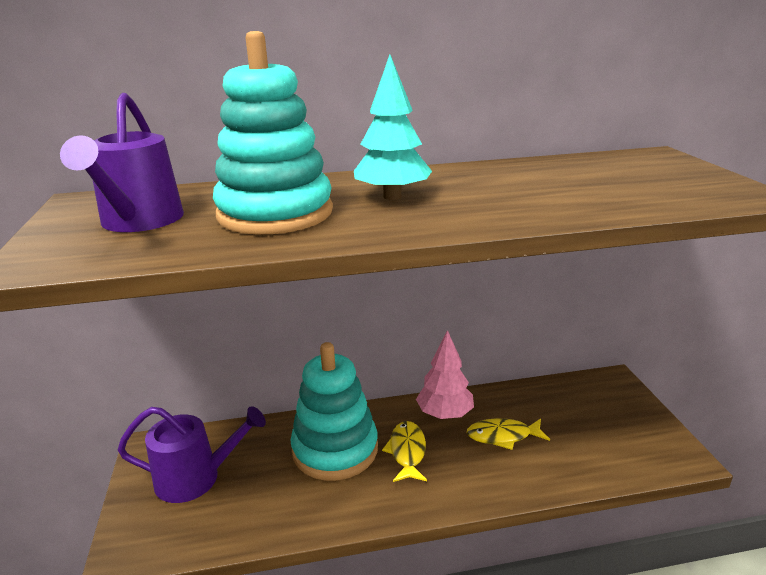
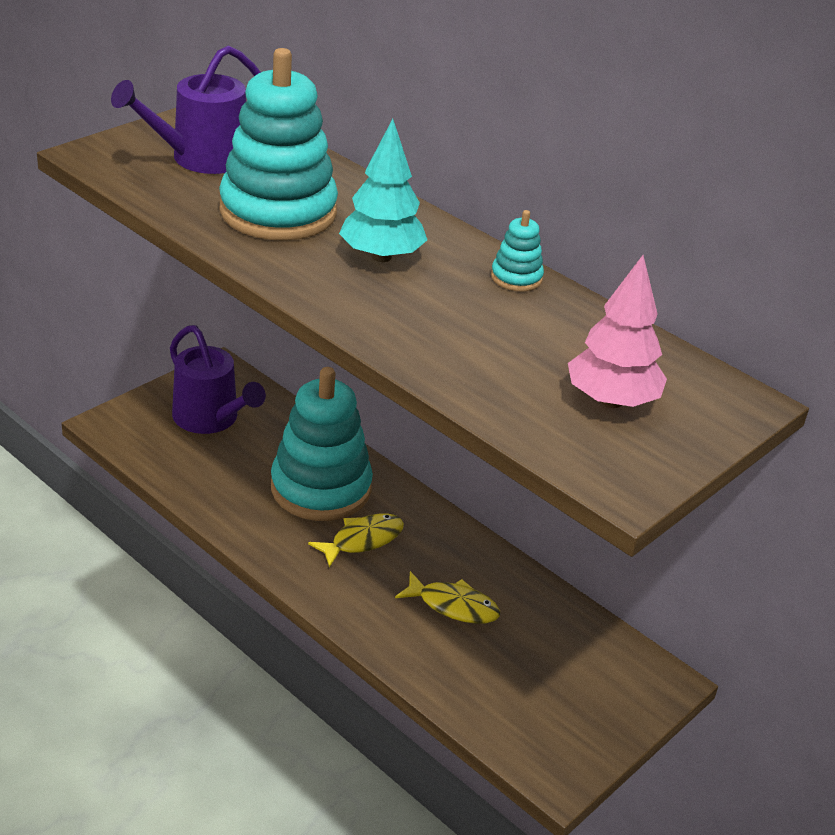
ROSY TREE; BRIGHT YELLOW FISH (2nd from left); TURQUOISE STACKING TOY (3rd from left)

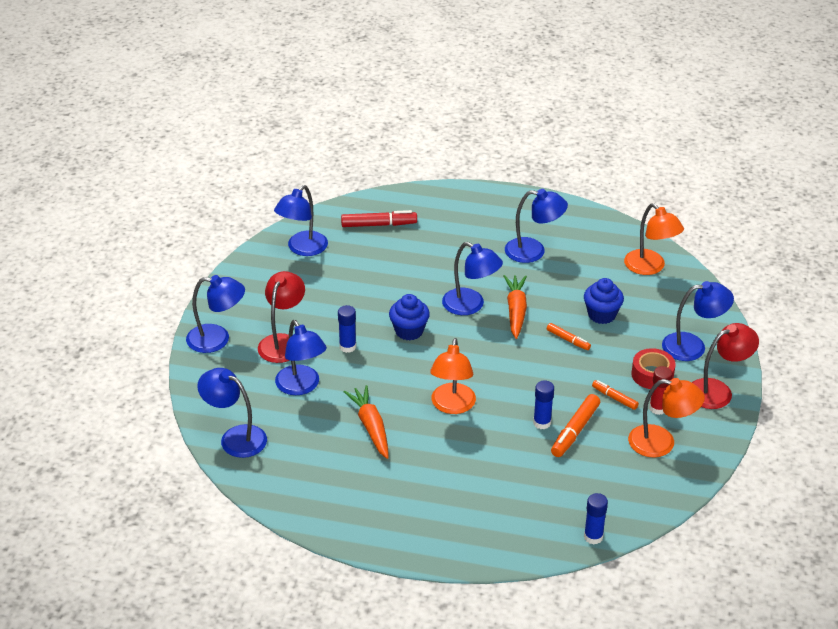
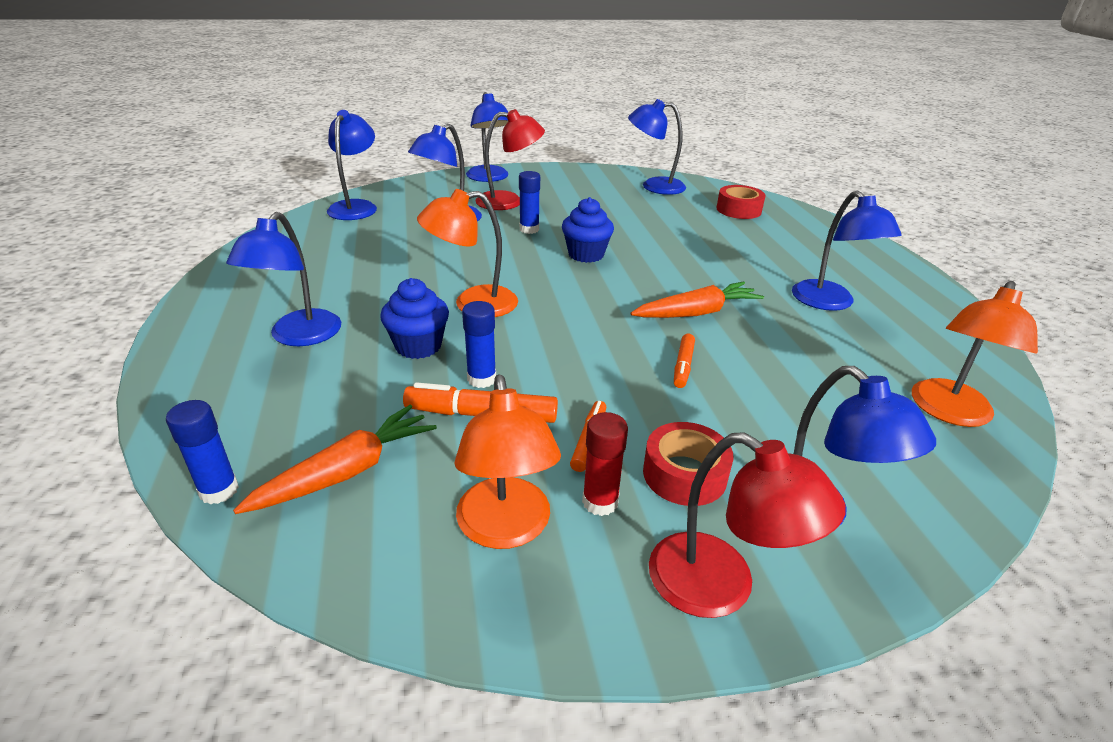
CRIMSON TAPE (2nd from left); ORANGE-COLOURED CARROT (1st from left); COBALT LAMP (1st from left); COBALT MUFFIN (1st from left)

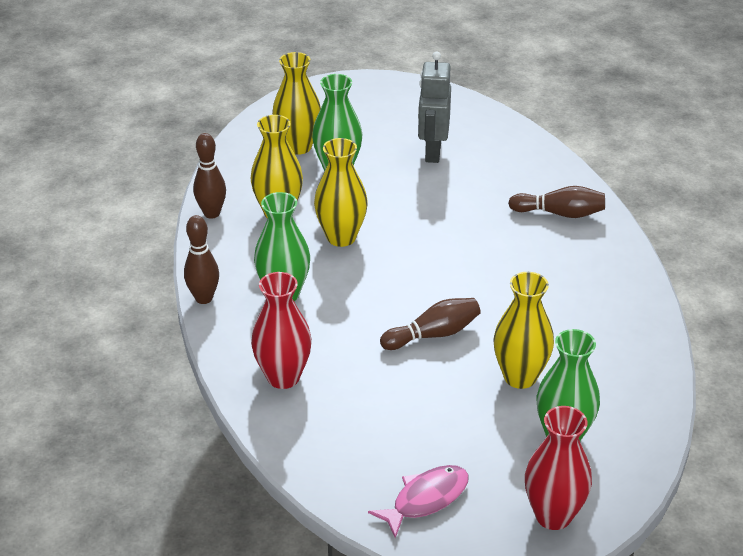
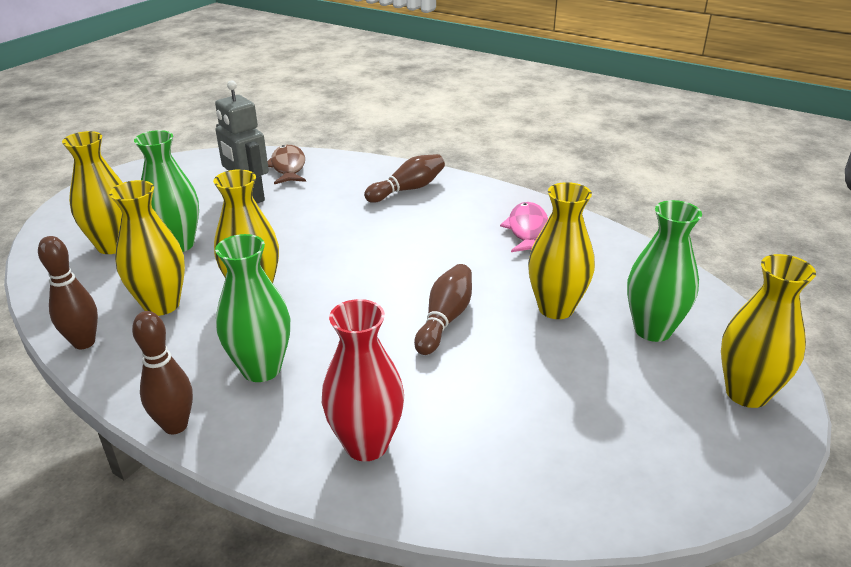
ROSY FISH; BRIGHT YELLOW TALL VASE (5th from left); RUSSET FISH

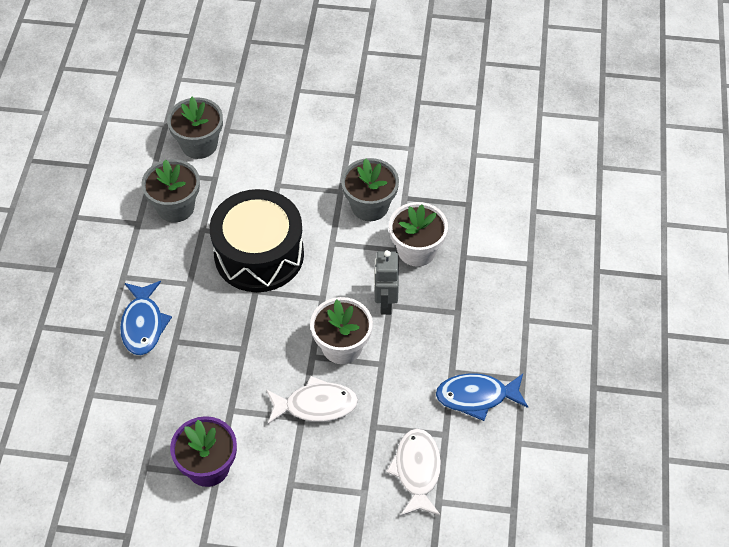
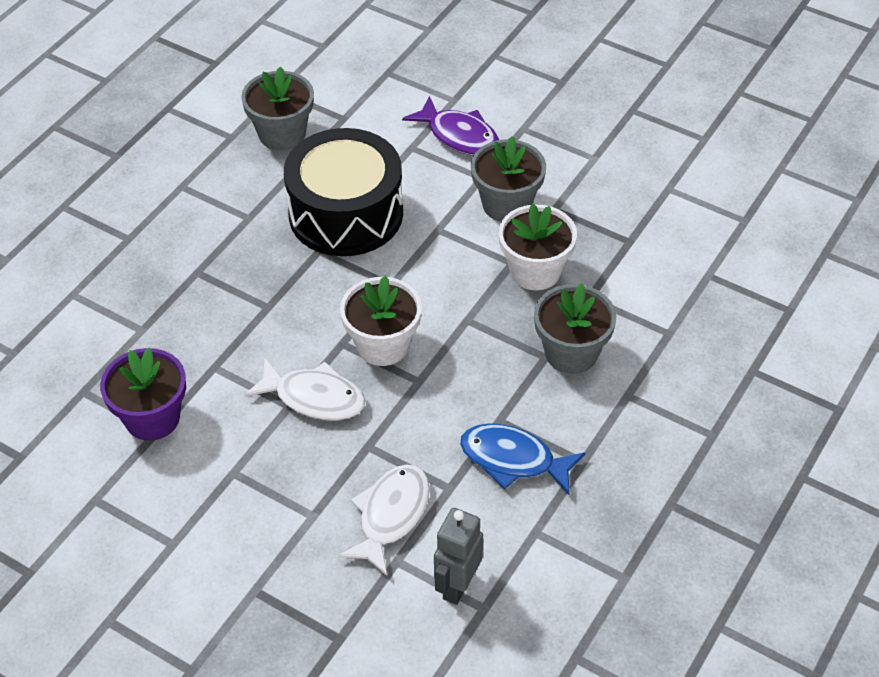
COBALT FISH (1st from left in the first image); ASH-GREY POTTED PLANT (3rd from left); ASH-GREY TOY ROBOT; VIOLET FISH

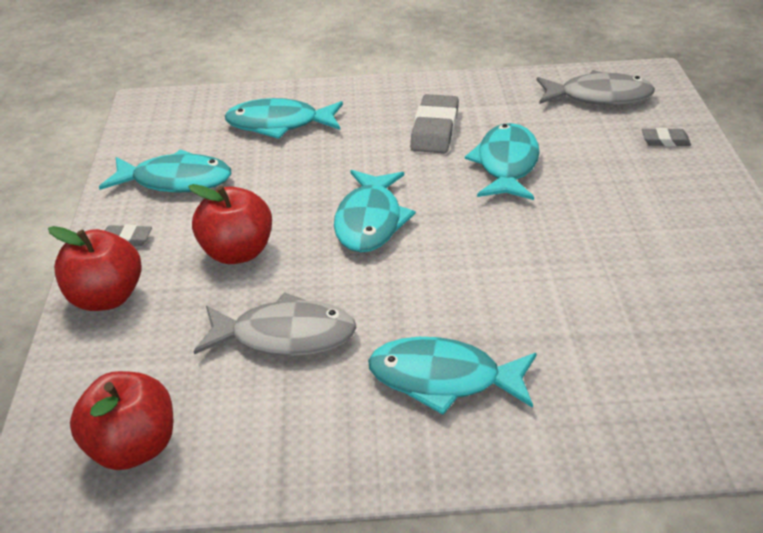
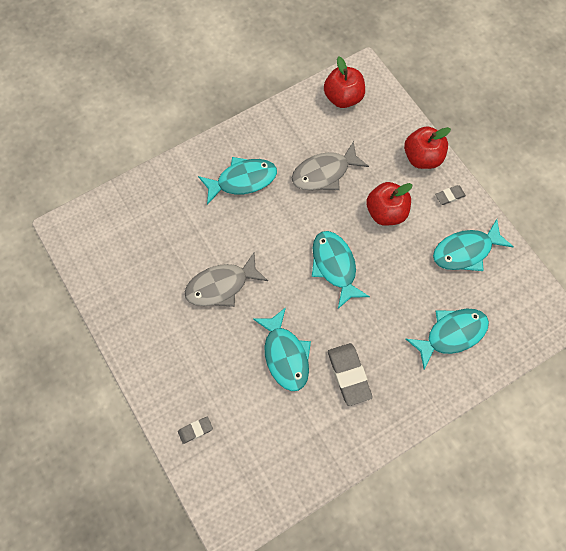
ASH-GREY FISH (1st from left)

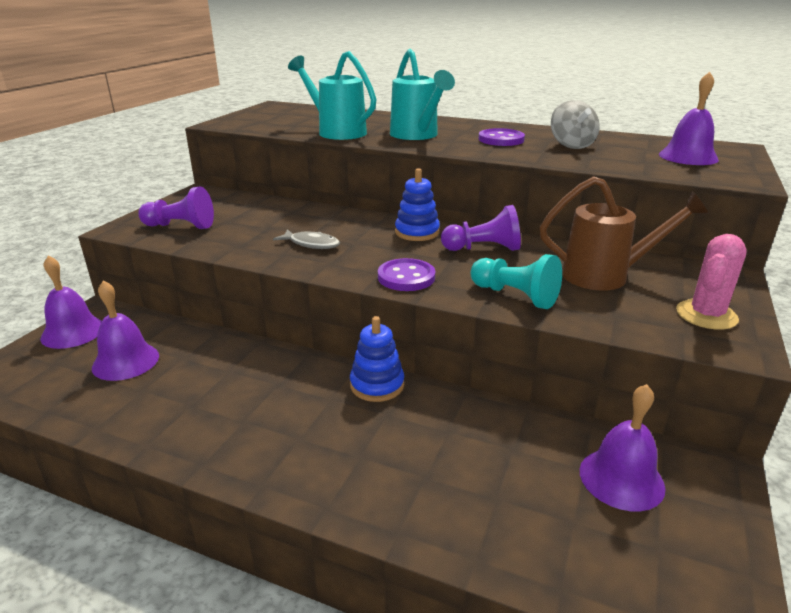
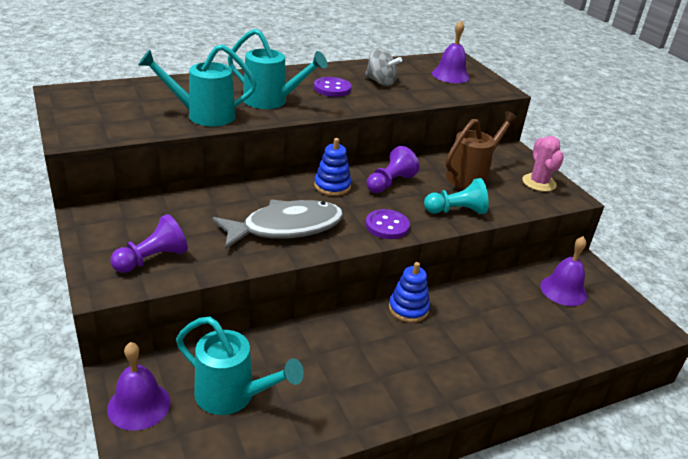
TURQUOISE WATERING CAN (2nd from left); ASH-GREY FISH

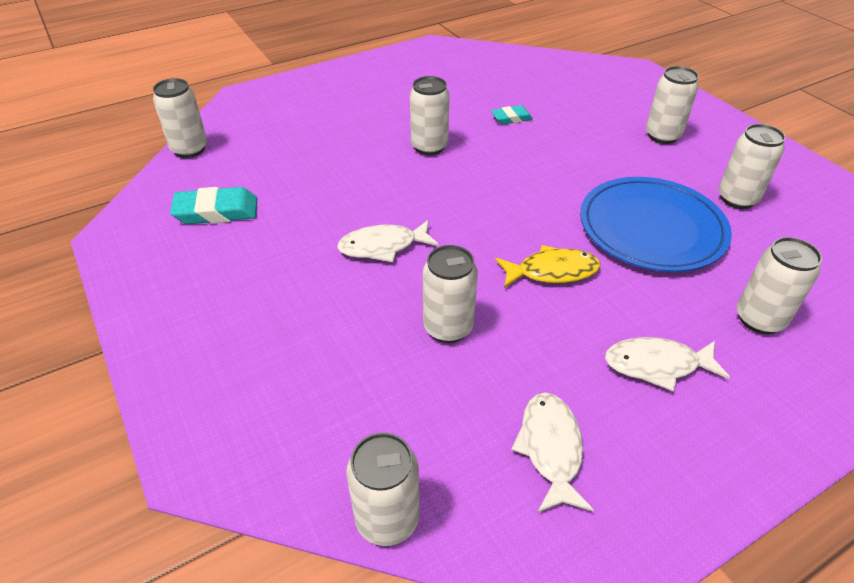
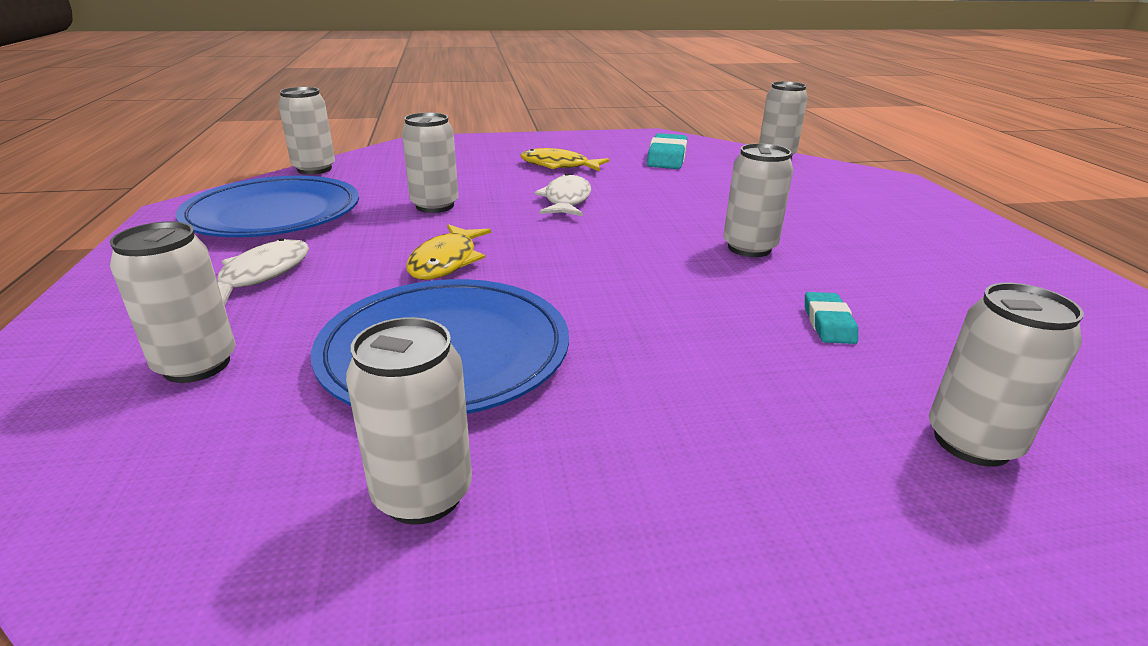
COBALT PLATE (1st from left); PURE WHITE CAN (7th from left); BRIGHT YELLOW FISH (2nd from left)

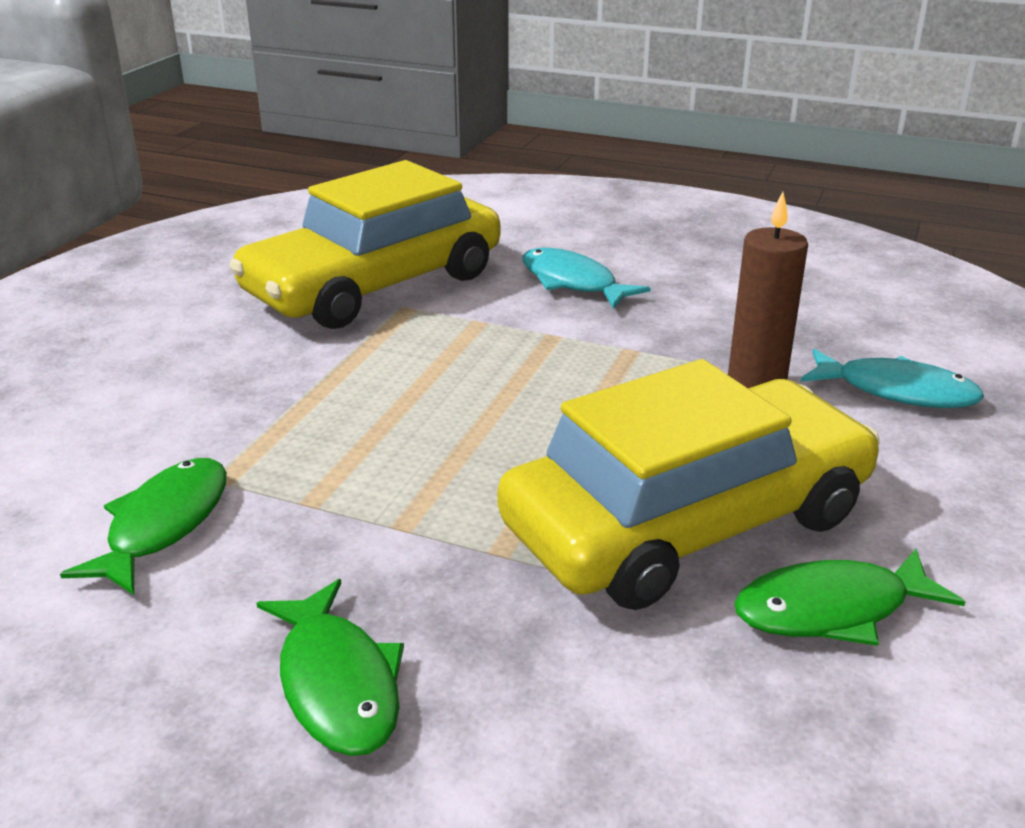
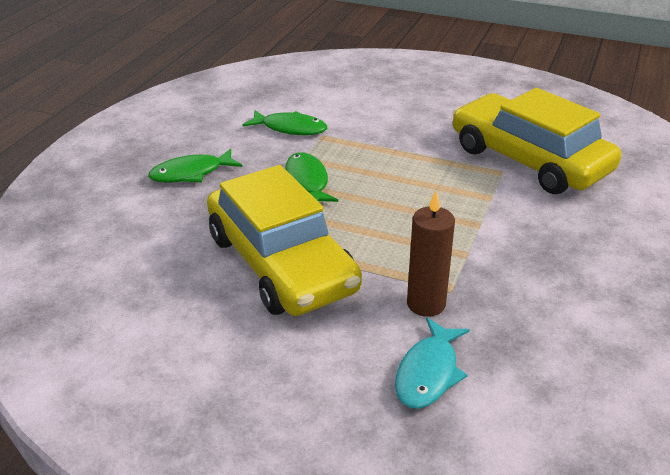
TURQUOISE FISH (1st from left in the first image); LEAF-GREEN FISH (3rd from left)

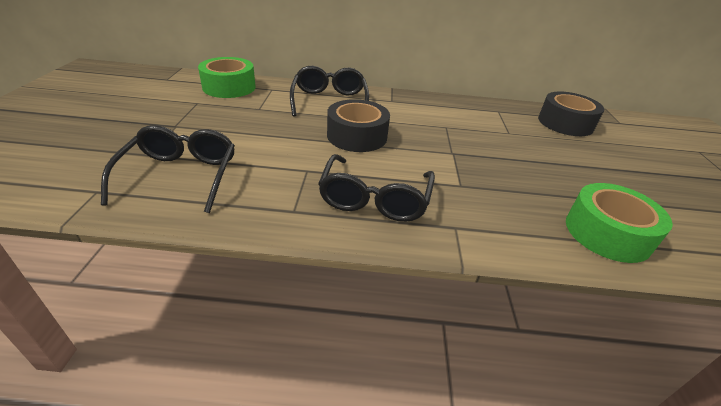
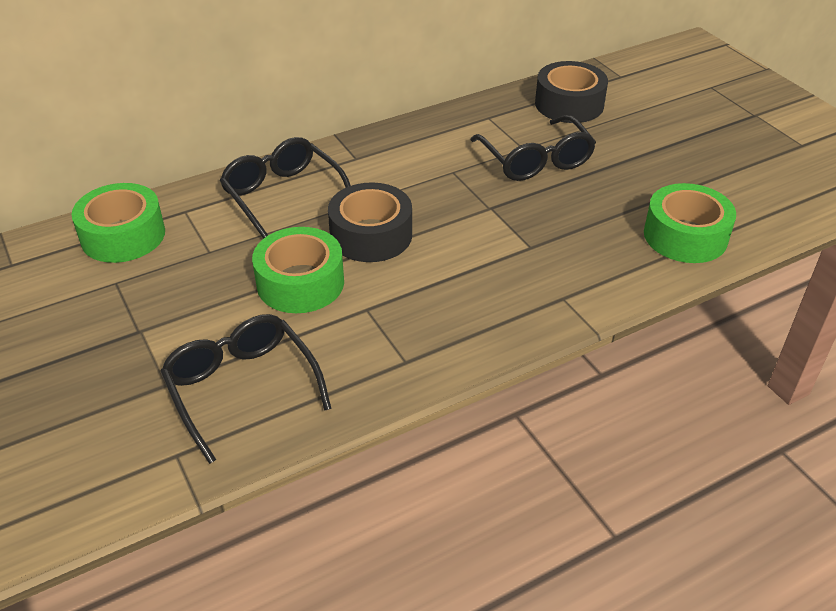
EBONY GLASSES (3rd from left); LEAF-GREEN TAPE (2nd from left)

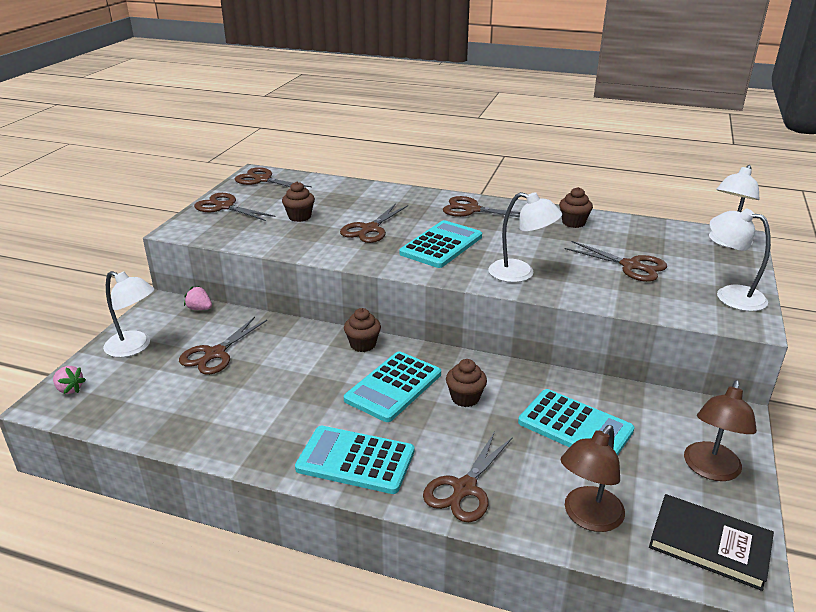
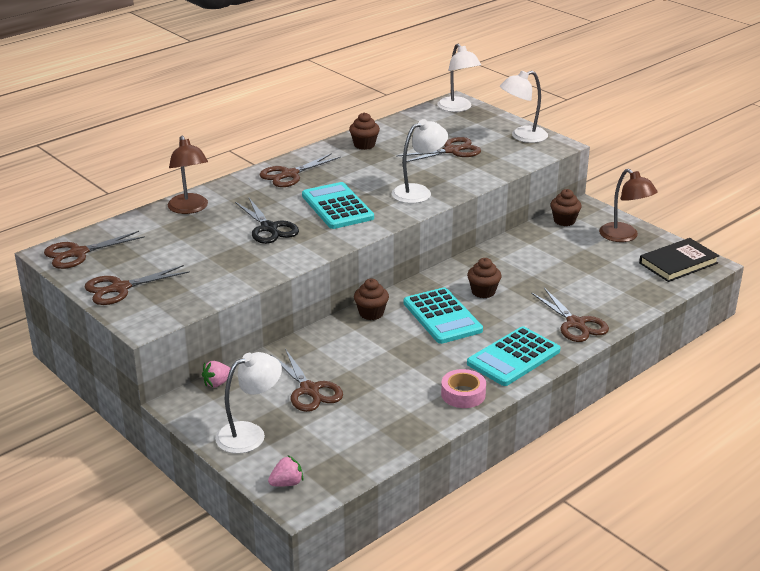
RUSSET MUFFIN (4th from left); EBONY PAIR OF SCISSORS; TURQUOISE POCKET CALCULATOR (4th from left in the first image); RUSSET LAMP (1st from left); ROSY TAPE

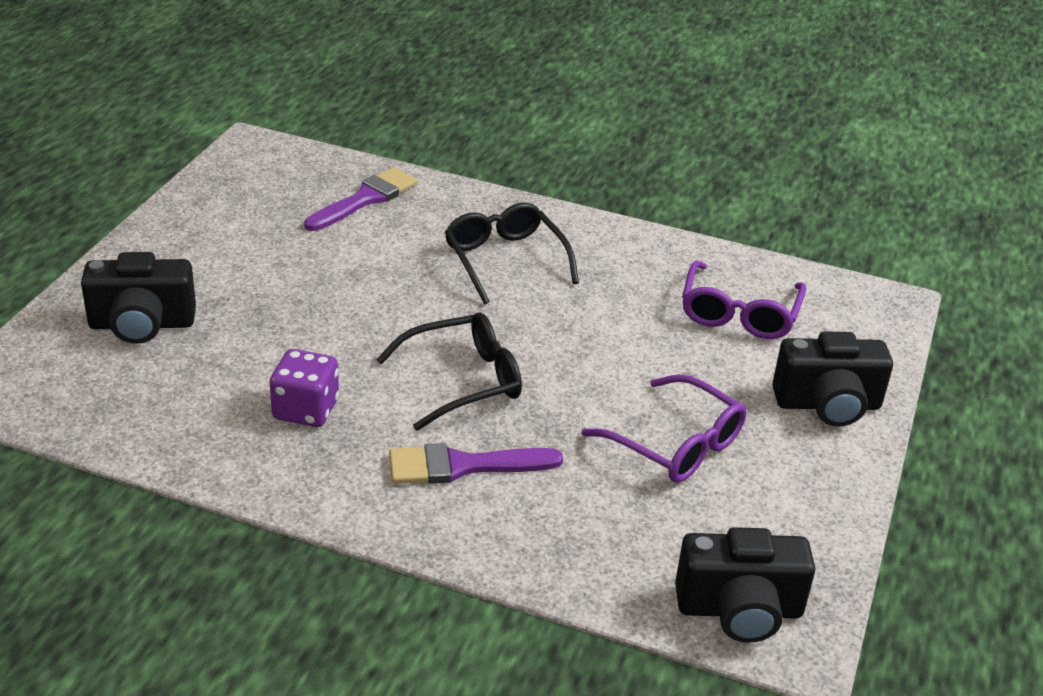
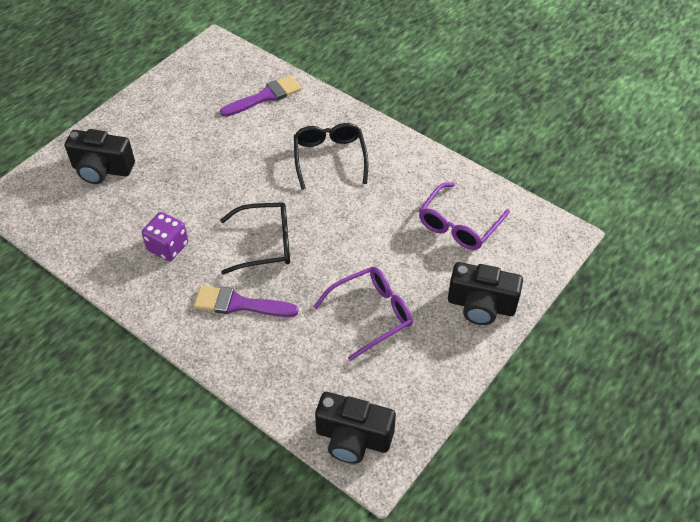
VIOLET GLASSES (1st from left)

